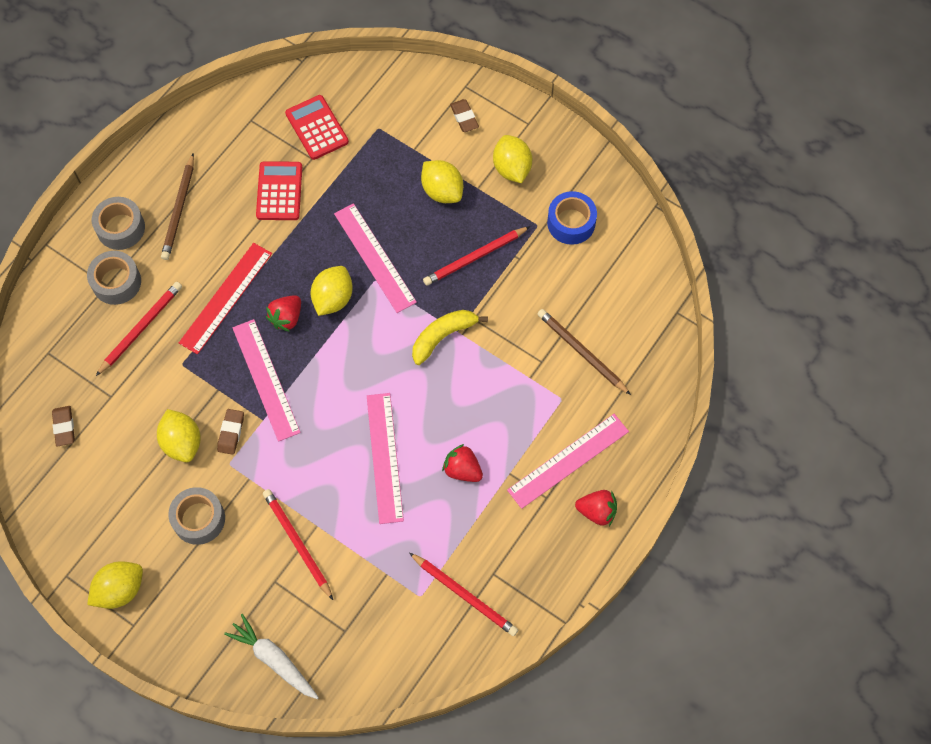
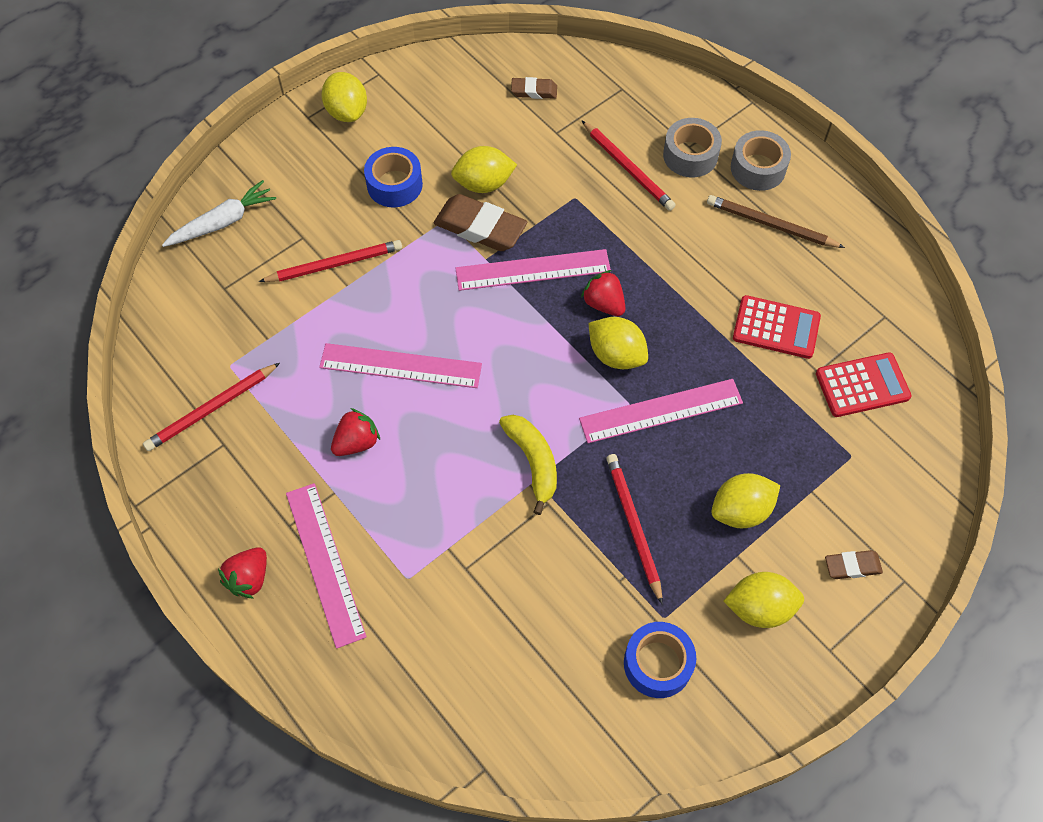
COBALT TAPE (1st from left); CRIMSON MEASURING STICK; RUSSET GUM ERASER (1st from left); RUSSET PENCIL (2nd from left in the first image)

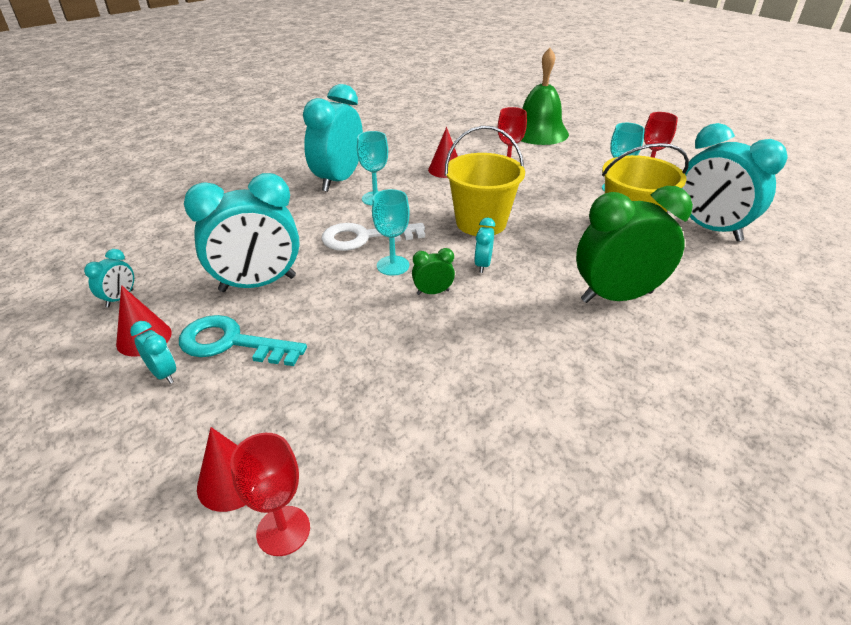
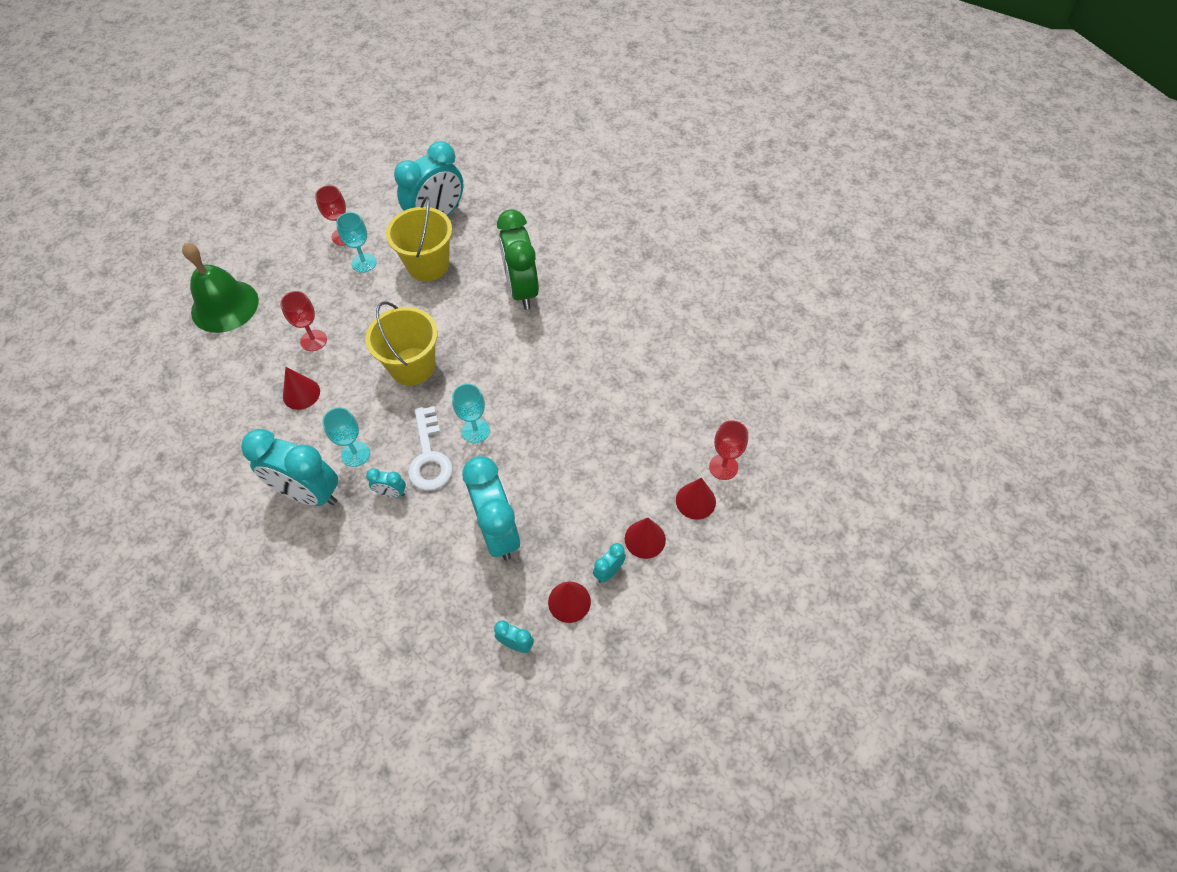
TURQUOISE KEY; LEAF-GREEN ALARM CLOCK (1st from left in the first image); TURQUOISE ALARM CLOCK (2nd from left); CRIMSON SOLID CONE (3rd from left)

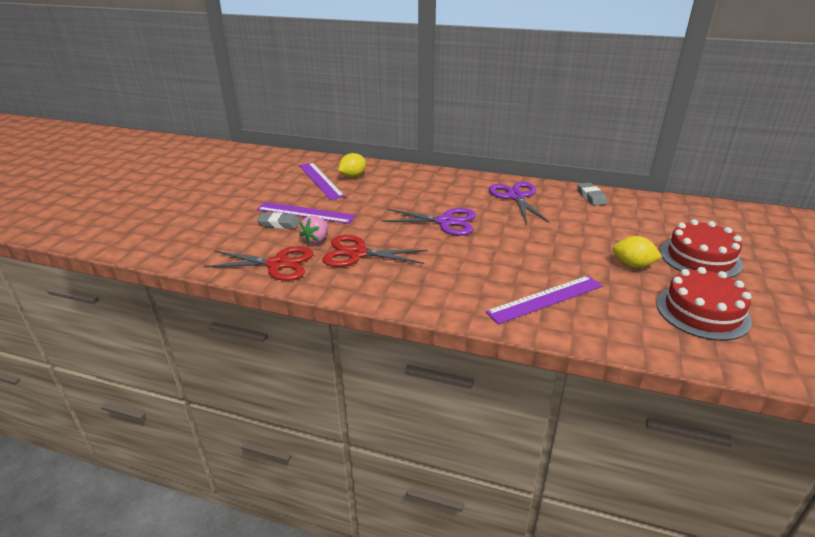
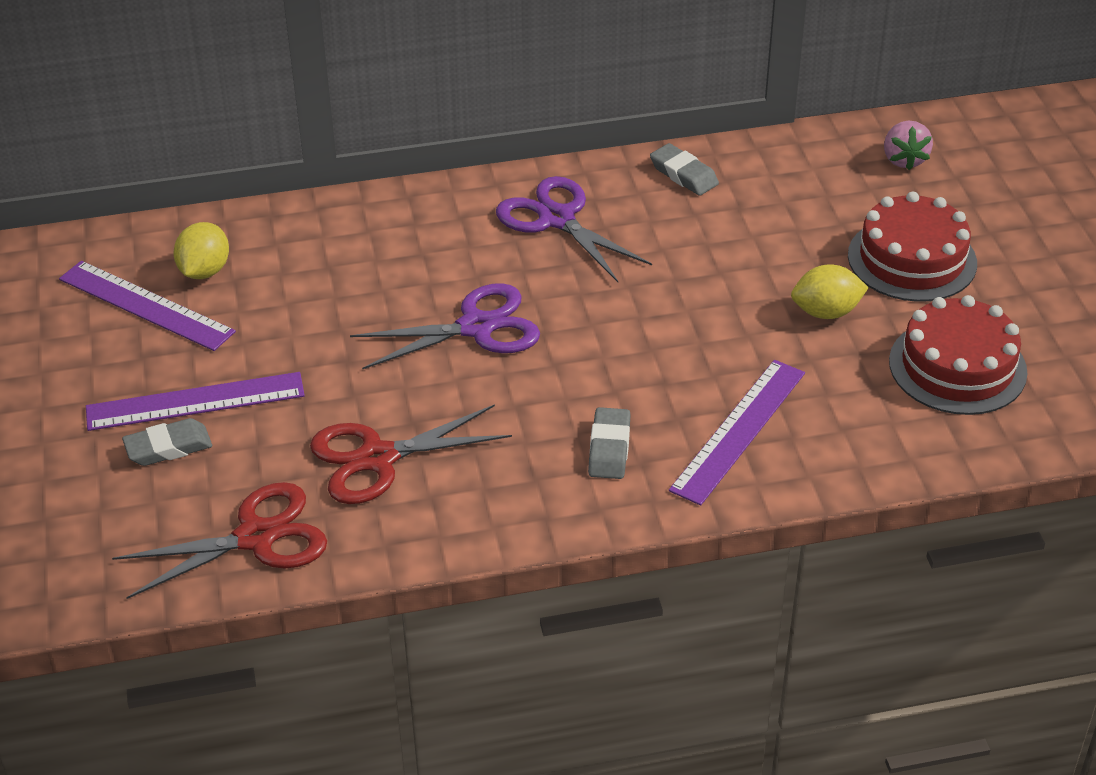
ROSY TOY STRAWBERRY; ASH-GREY GUM ERASER (2nd from left)

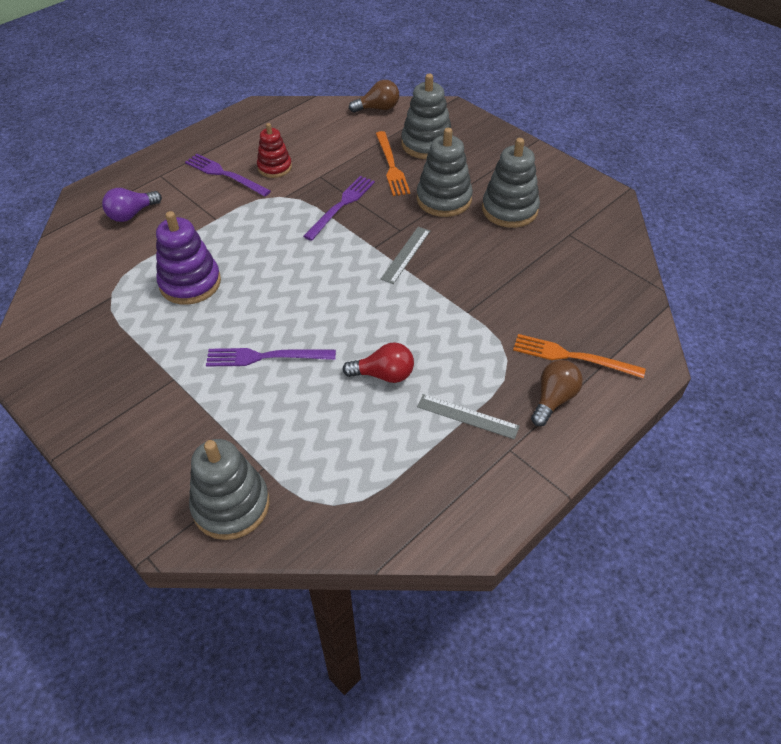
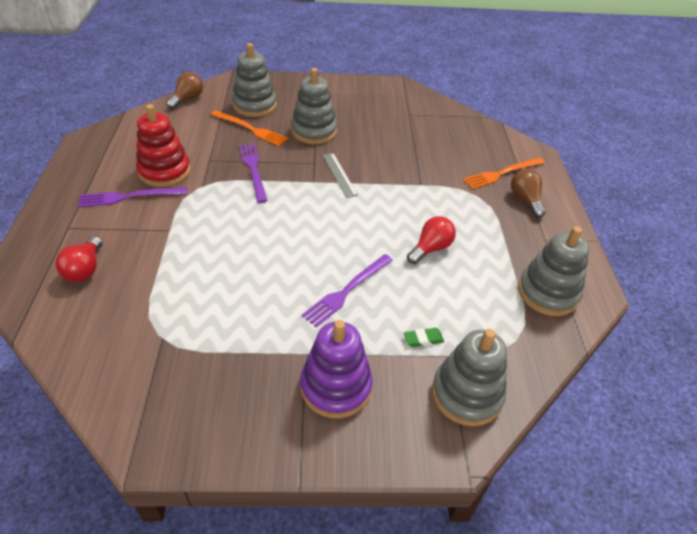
CRIMSON LIGHT BULB (1st from left); VIOLET STACKING TOY; CRIMSON STACKING TOY; ASH-GREY MEASURING STICK (2nd from left in the first image); ASH-GREY STACKING TOY (4th from left); LEAF-GREEN GUM ERASER

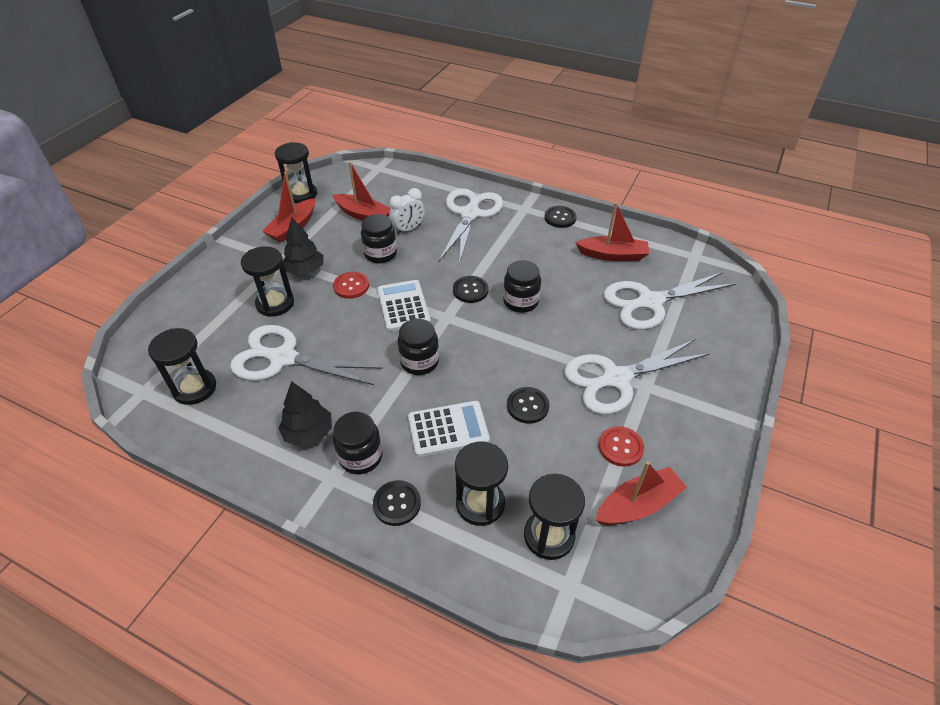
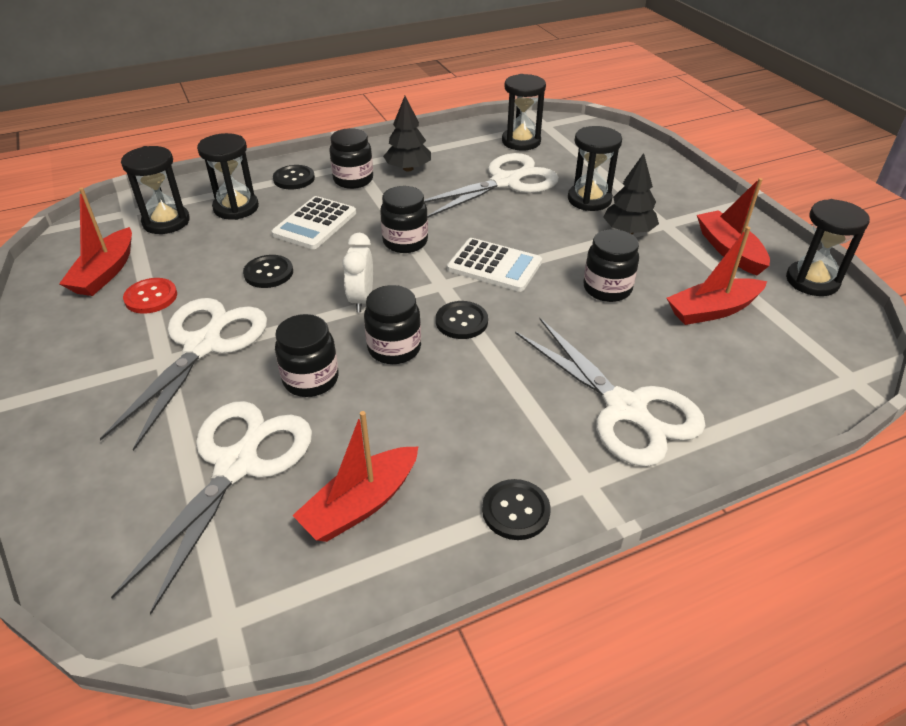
CRIMSON BUTTON (1st from left in the first image); PURE WHITE ALARM CLOCK; EBONY JAM JAR (1st from left)

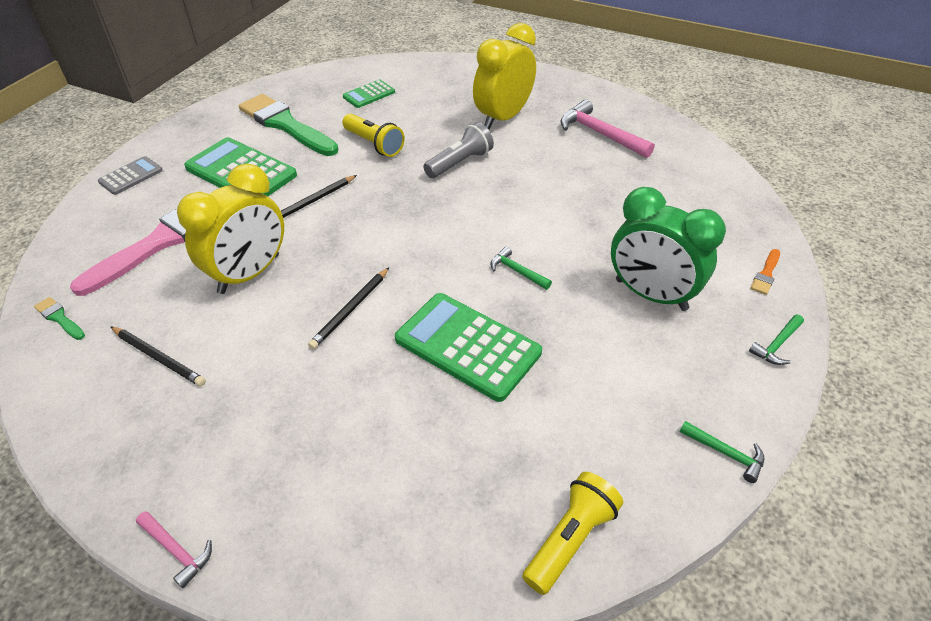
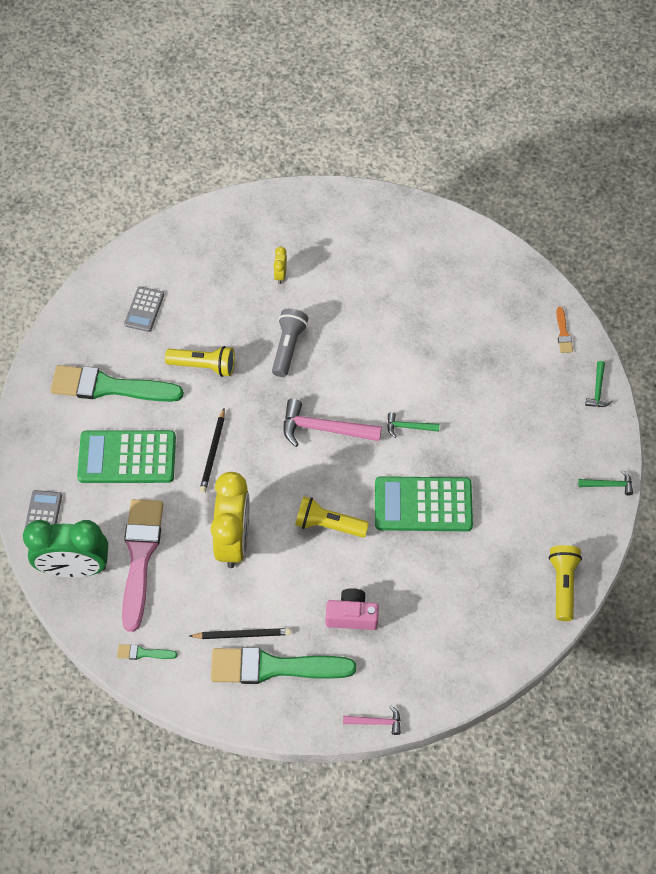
BRIGHT YELLOW FLASHLIGHT (2nd from left); ASH-GREY POCKET CALCULATOR (2nd from left); BRIGHT YELLOW ALARM CLOCK (2nd from left); ROSY CLAW HAMMER (1st from left); LEAF-GREEN ALARM CLOCK; LEAF-GREEN PAINT BRUSH (3rd from left); ROSY PHOTO CAMERA

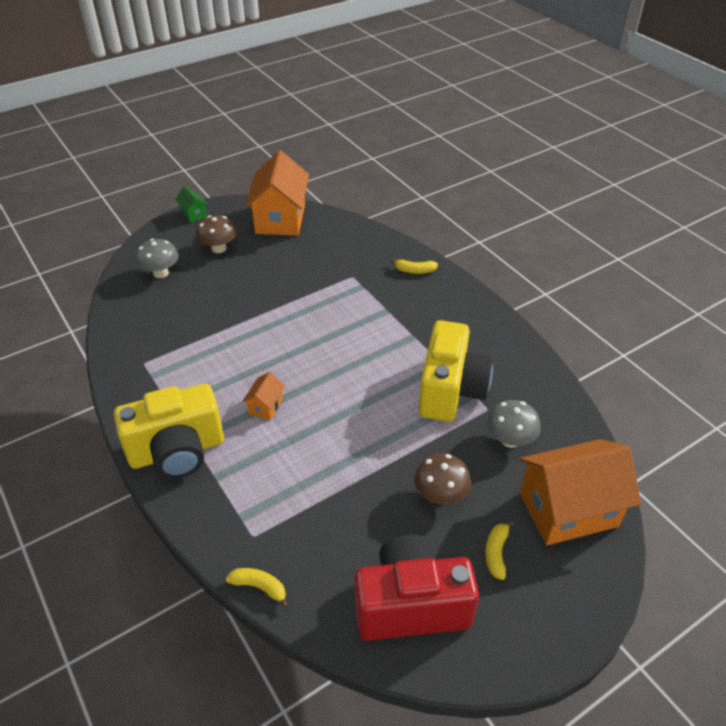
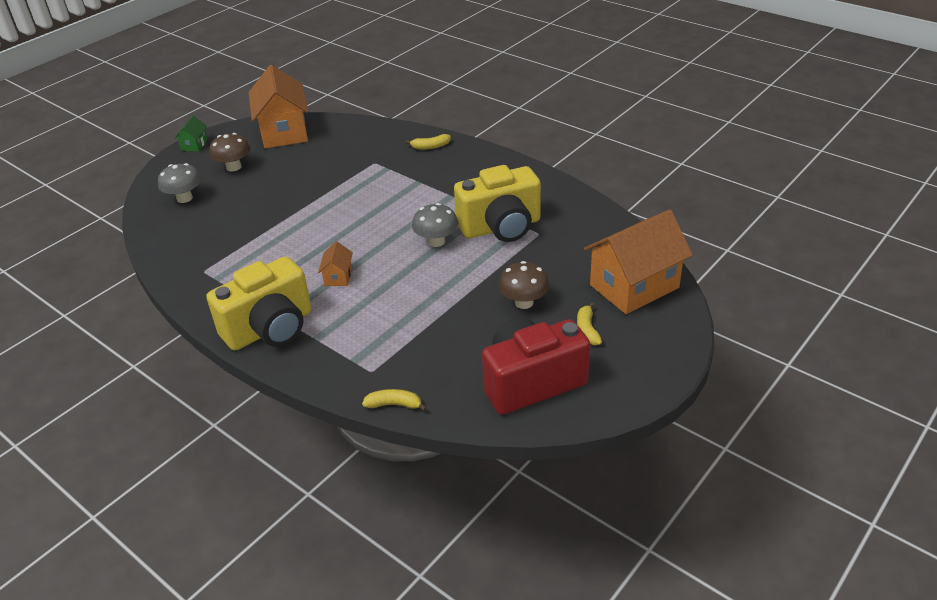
LEAF-GREEN COTTAGE; BRIGHT YELLOW PHOTO CAMERA (2nd from left); ASH-GREY FUNGUS (2nd from left)

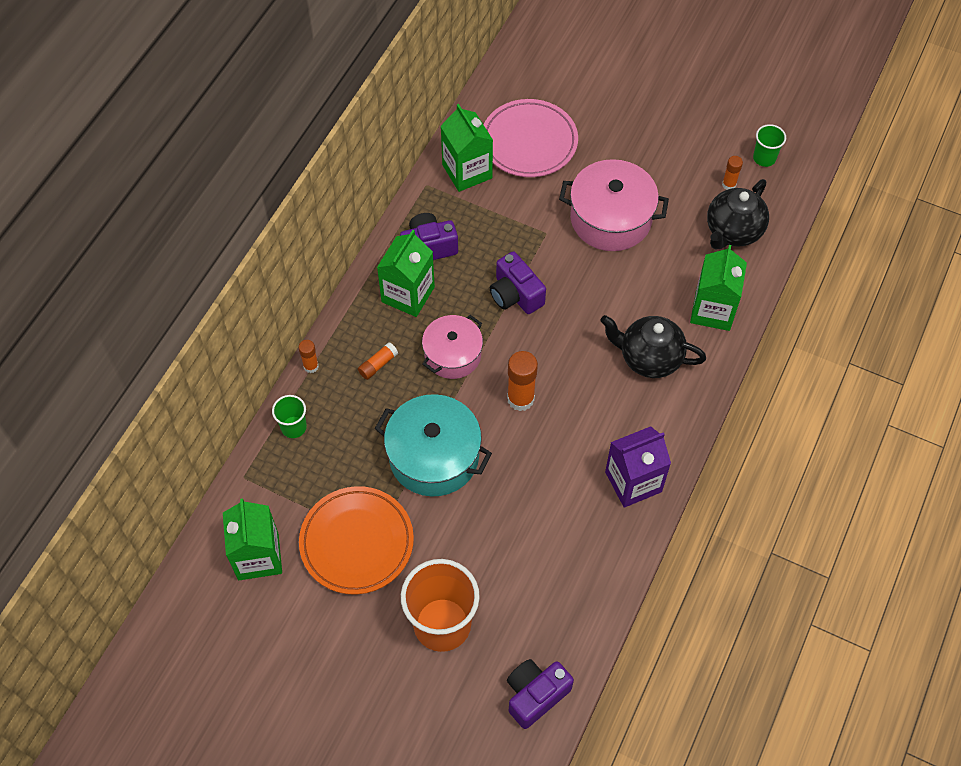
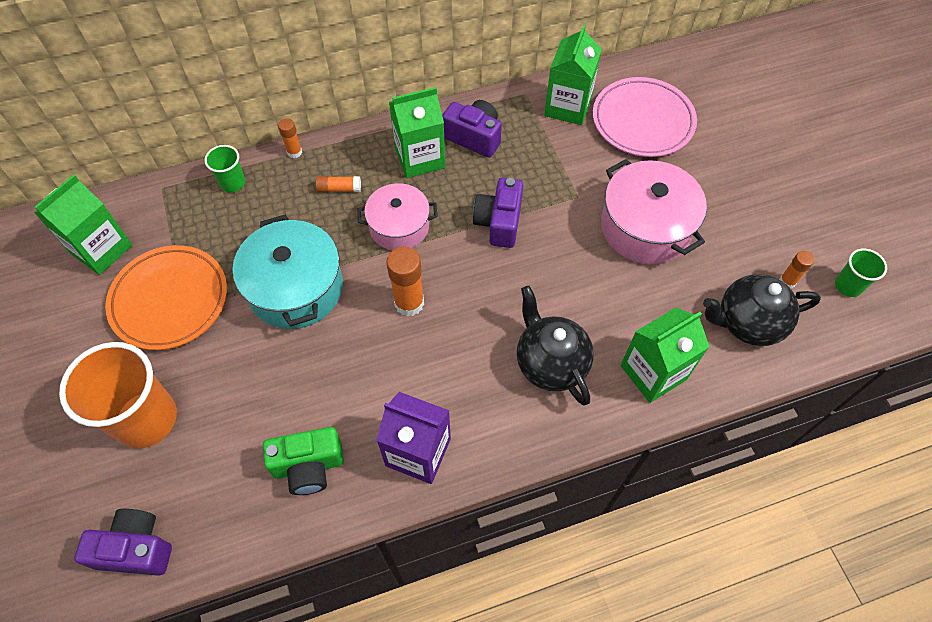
LEAF-GREEN PHOTO CAMERA

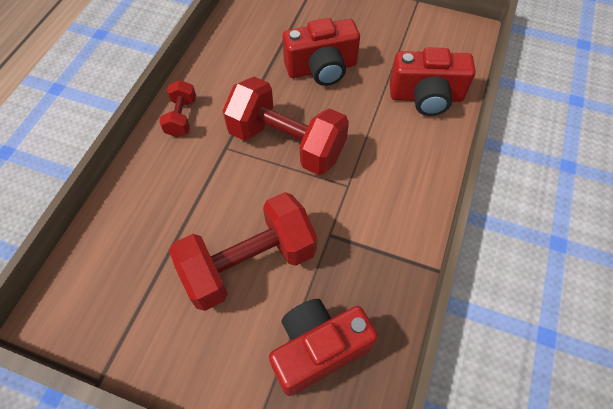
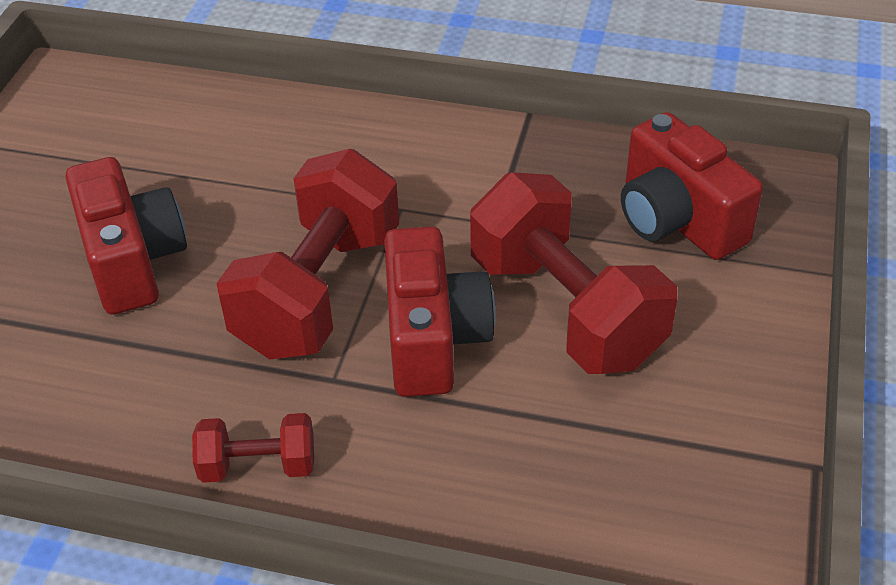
CRIMSON PHOTO CAMERA (2nd from left)

